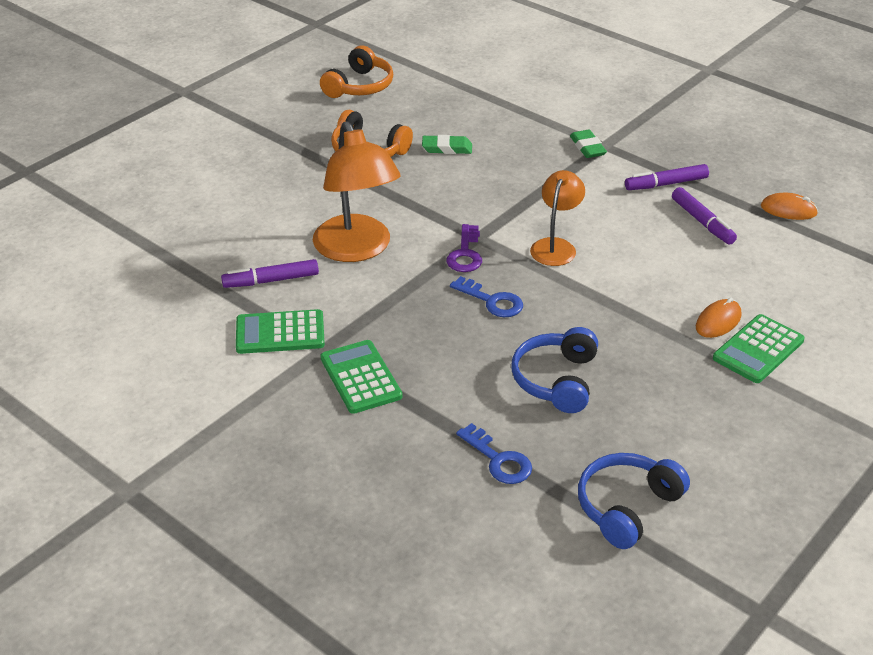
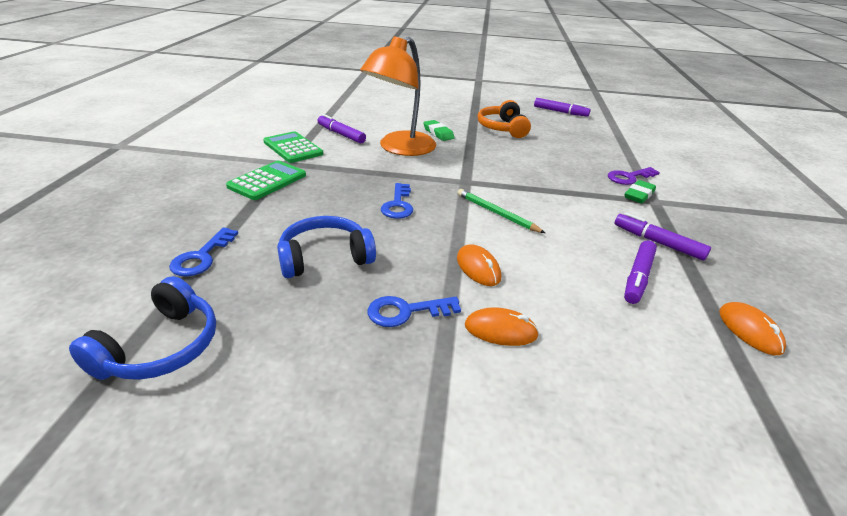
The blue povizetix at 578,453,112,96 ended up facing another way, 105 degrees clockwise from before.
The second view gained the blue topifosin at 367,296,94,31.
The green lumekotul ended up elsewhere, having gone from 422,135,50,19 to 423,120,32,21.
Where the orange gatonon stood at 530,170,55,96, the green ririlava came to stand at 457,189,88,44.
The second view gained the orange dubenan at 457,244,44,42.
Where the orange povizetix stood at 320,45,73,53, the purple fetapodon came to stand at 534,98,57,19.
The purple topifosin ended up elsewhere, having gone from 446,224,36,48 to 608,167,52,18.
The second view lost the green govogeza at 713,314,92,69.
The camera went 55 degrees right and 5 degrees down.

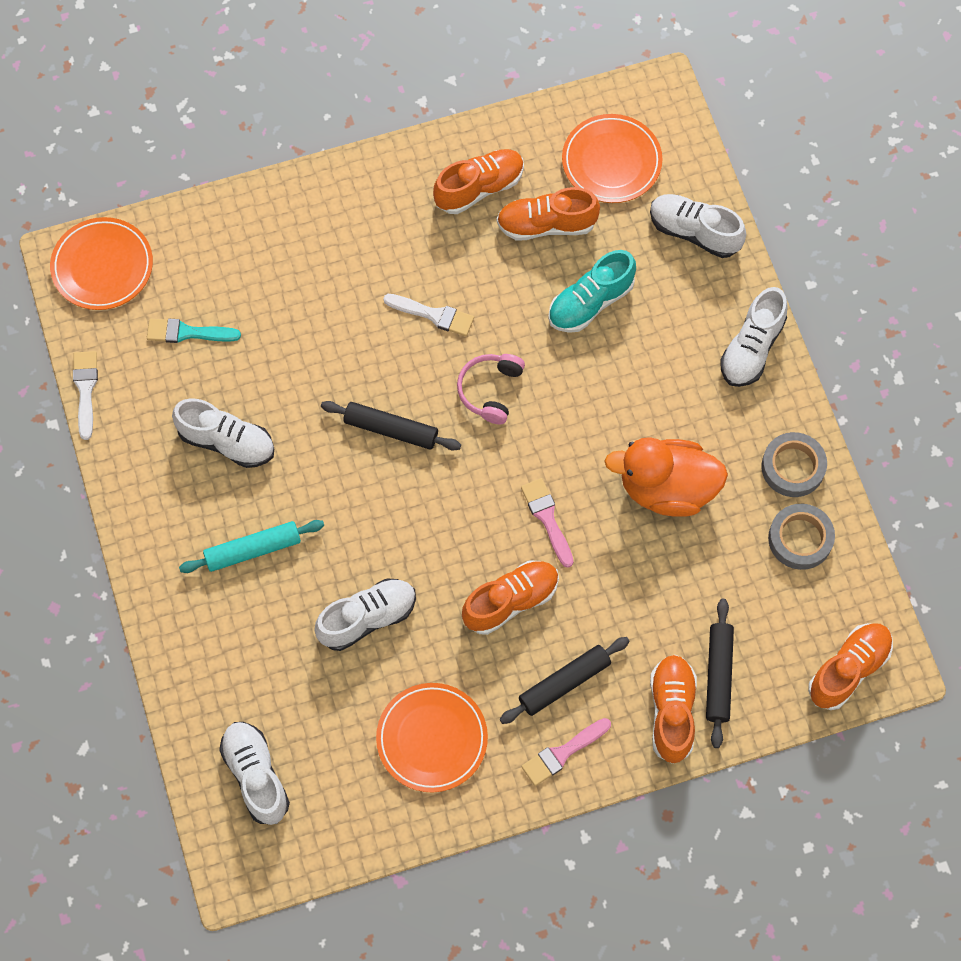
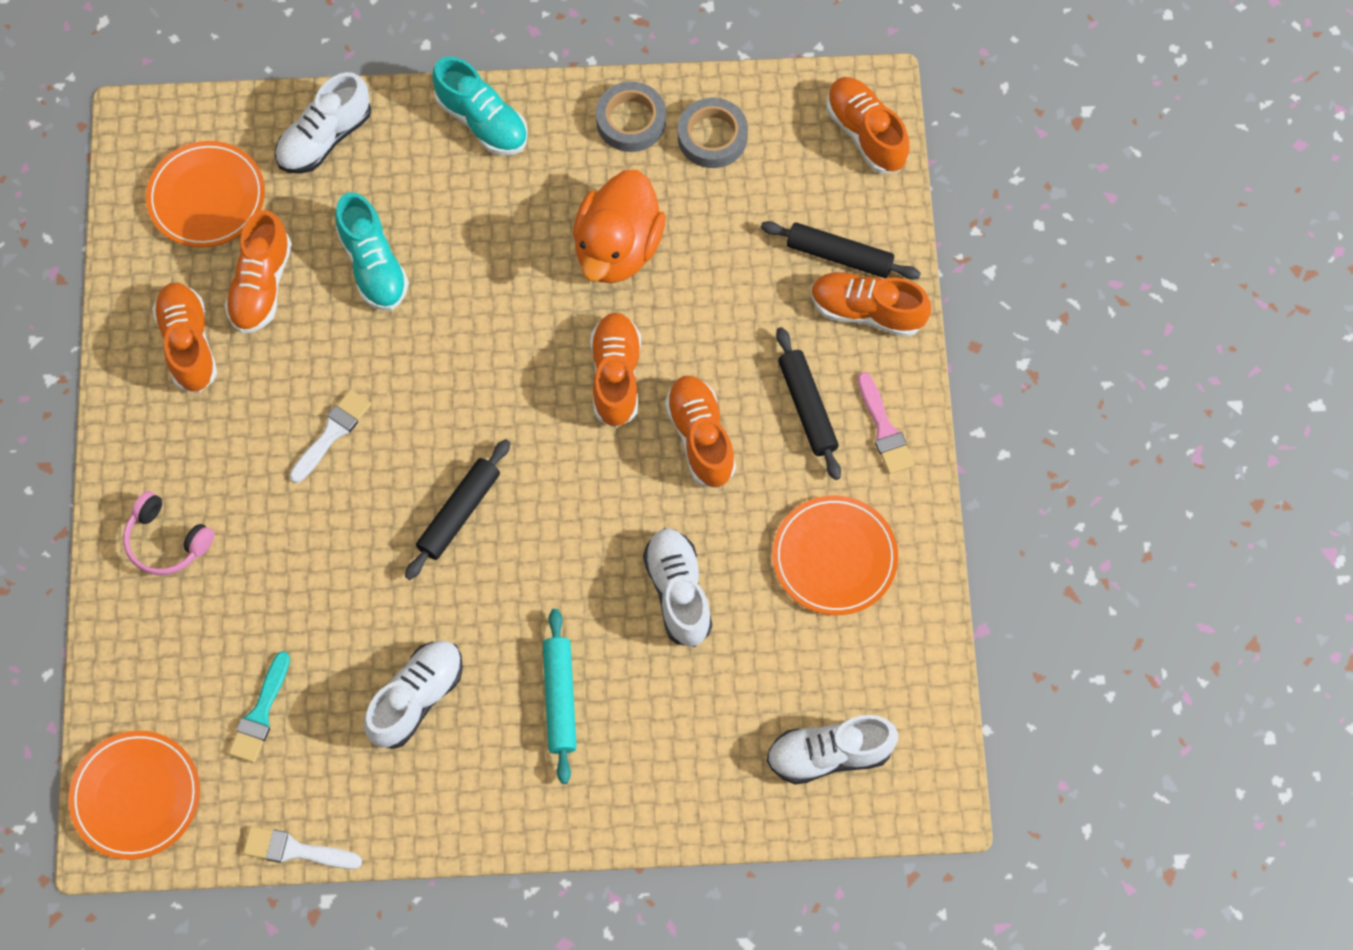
The pink povizetix ended up elsewhere, having gone from 457,354,68,70 to 123,491,91,84.
What was the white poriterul at 720,287,68,100 turned into the turquoise poriterul at 432,56,96,99.
Where the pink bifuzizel stood at 521,478,53,90, the orange poriterul came to stand at 590,313,51,115.
The camera went 75 degrees left and 0 degrees up.

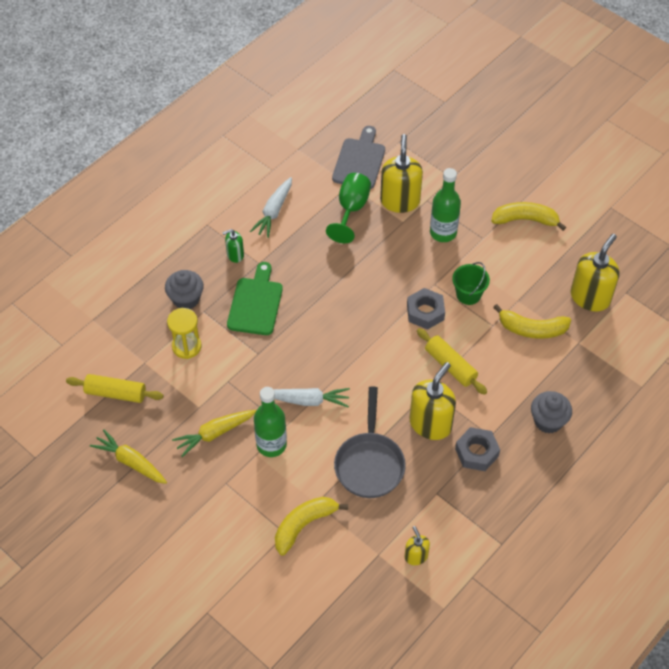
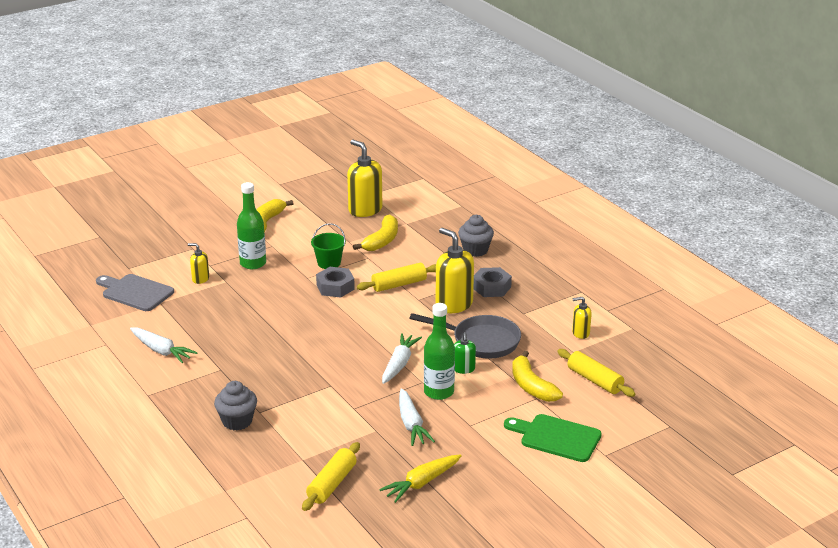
The size of the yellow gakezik at 380,134,43,79 changed by a factor of 0.51.
What was the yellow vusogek at 172,410,85,47 turned into the white vusogek at 399,388,36,58.
The green gakezik ended up elsewhere, having gone from 222,229,22,34 to 454,332,22,42.
The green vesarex ended up elsewhere, having gone from 227,262,56,73 to 504,414,98,48.
The second view gained the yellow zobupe at 557,349,78,48.
The second view lost the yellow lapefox at 167,308,35,51.
The second view lost the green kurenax at 326,173,45,70.
The camera went 75 degrees left and 25 degrees down.

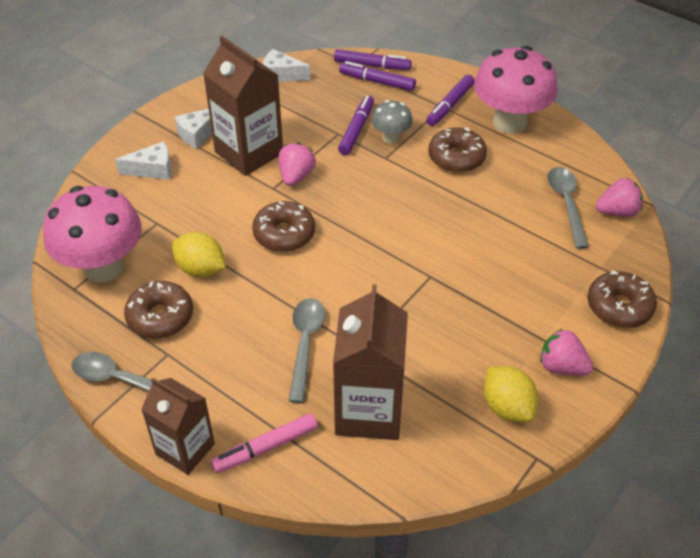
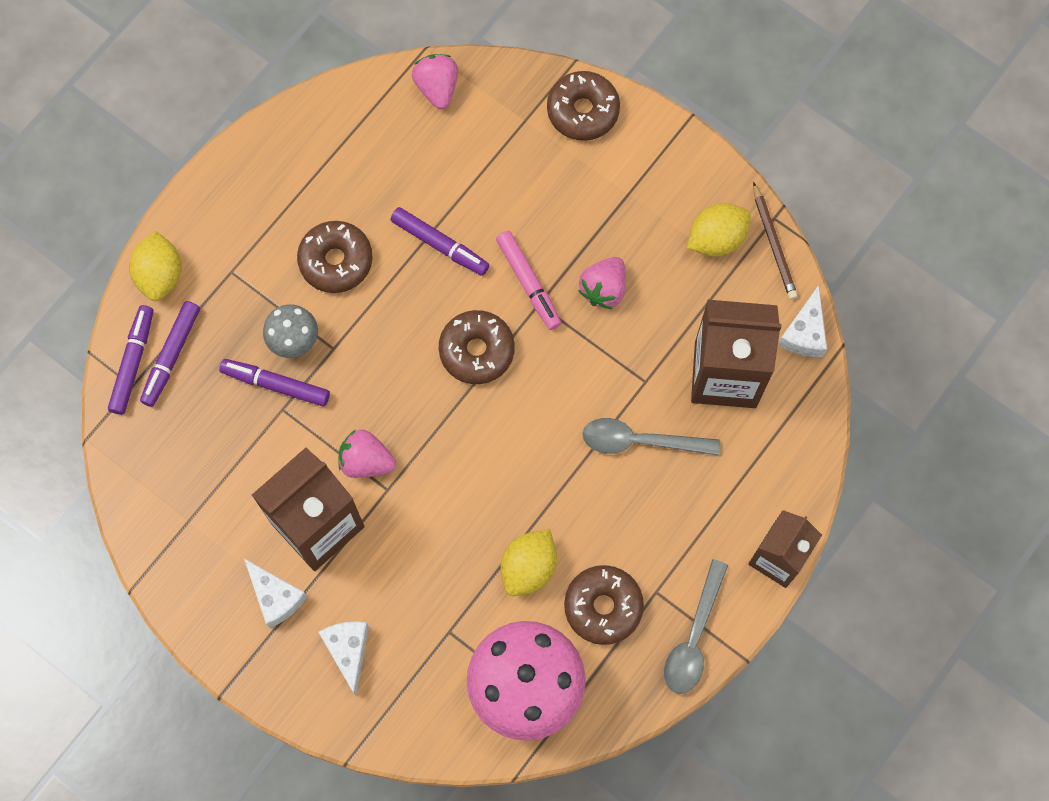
The second view gained the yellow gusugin at 129,231,53,70.
The purple fetapodon ended up elsewhere, having gone from 426,74,49,52 to 391,207,98,69.
The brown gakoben ended up elsewhere, having gone from 252,201,63,51 to 439,310,76,74.
The pink fetapodon ended up elsewhere, having gone from 211,413,107,60 to 496,231,65,99.
The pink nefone ended up elsewhere, having gone from 540,328,53,47 to 579,257,47,52.
The second view gained the brown ririlava at 753,182,45,118.
The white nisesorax ended up elsewhere, having gone from 262,49,49,33 to 778,285,49,72.
The second view lost the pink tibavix at 474,46,84,88.
The second view lost the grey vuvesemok at 547,167,42,82.
The camera went 90 degrees left and 25 degrees up.

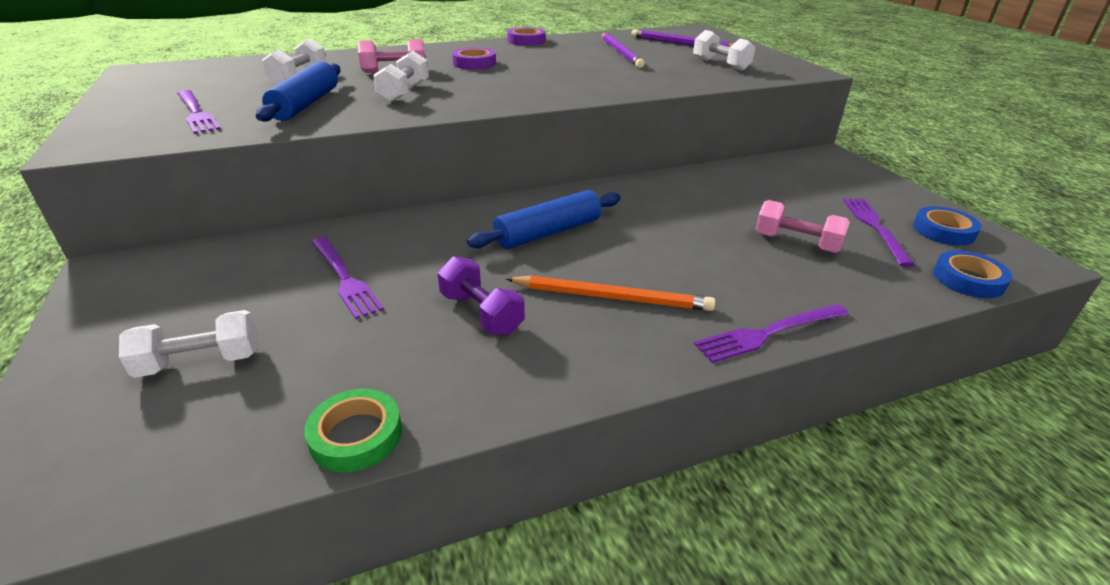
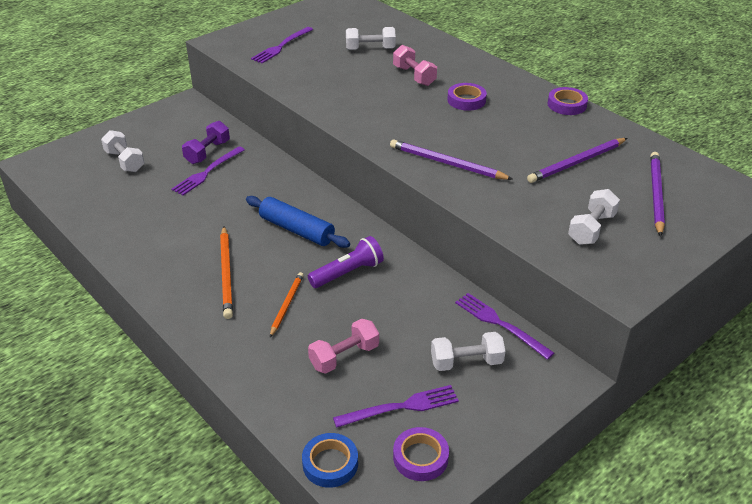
The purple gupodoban ended up elsewhere, having gone from 437,256,88,79 to 182,121,48,43.
The second view gained the orange ririlava at 270,272,34,65.
The second view gained the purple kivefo at 308,236,76,52.
The pink gupodoban at 755,200,95,53 ended up facing another way, 45 degrees clockwise from before.
The second view gained the purple ririlava at 390,139,123,41.
What was the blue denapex at 913,206,68,40 turned into the purple denapex at 393,427,56,54.
The white gupodoban ended up elsewhere, having gone from 373,51,56,51 to 431,332,74,39.
The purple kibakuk ended up elsewhere, having gone from 694,304,155,59 to 455,293,99,67.
The second view lost the blue zobupe at 256,61,85,61.
The second view lost the green denapex at 304,389,98,83.
The camera went 70 degrees right and 5 degrees up.

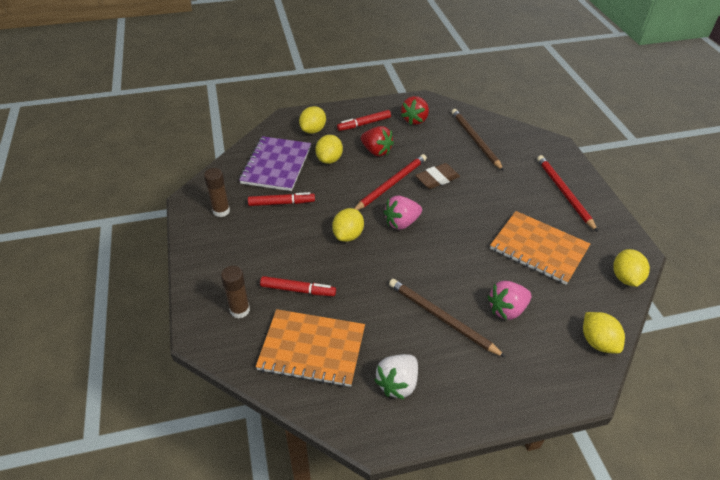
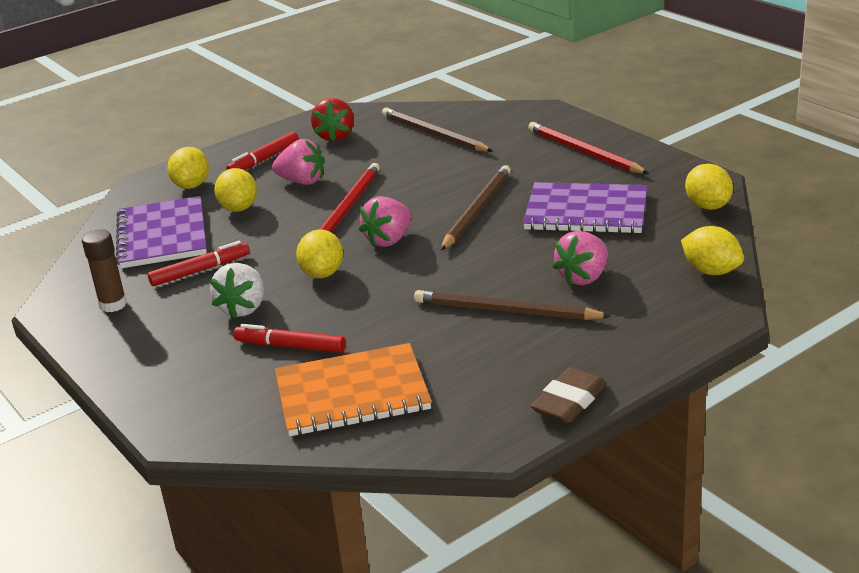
The white nefone ended up elsewhere, having gone from 374,354,44,45 to 210,263,54,56.
The red fetapodon at 260,276,76,20 ended up facing another way, 150 degrees counterclockwise from before.
What was the red nefone at 361,126,33,30 turned into the pink nefone at 272,139,53,46.
The second view gained the brown ririlava at 441,165,70,85.
What was the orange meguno at 490,211,100,74 turned into the purple meguno at 523,182,124,52.
The brown lumekotul ended up elsewhere, having gone from 415,163,45,26 to 531,367,76,56.
The second view lost the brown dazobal at 221,266,29,52.
The camera went 20 degrees left and 15 degrees down.

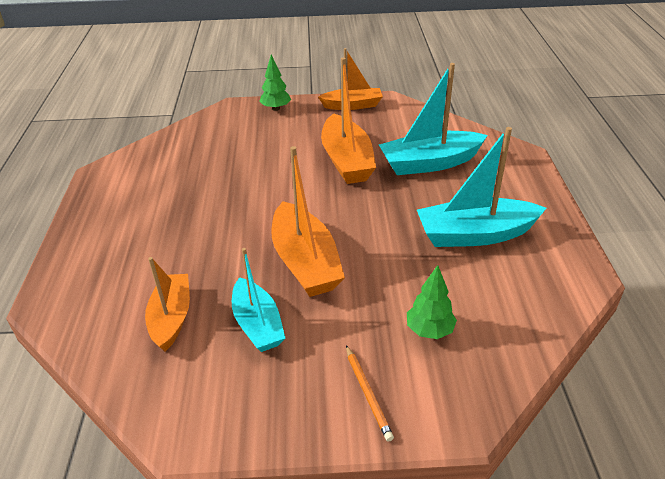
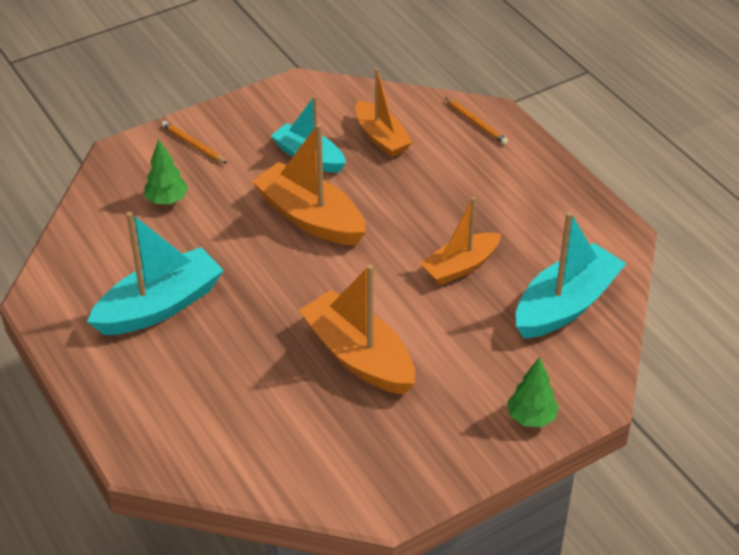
The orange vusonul ended up elsewhere, having gone from 318,48,65,62 to 420,197,81,88.
The second view gained the orange ririlava at 445,97,63,48.
The turquoise vusonul ended up elsewhere, having gone from 379,63,109,112 to 516,212,111,127.
The camera went 150 degrees right and 5 degrees up.

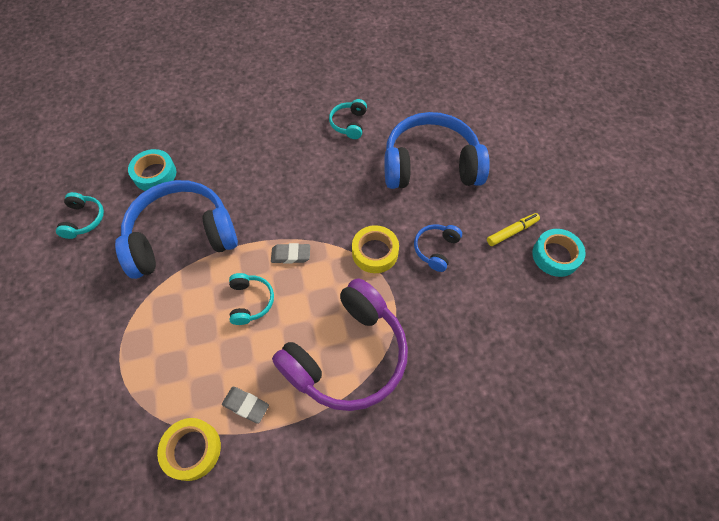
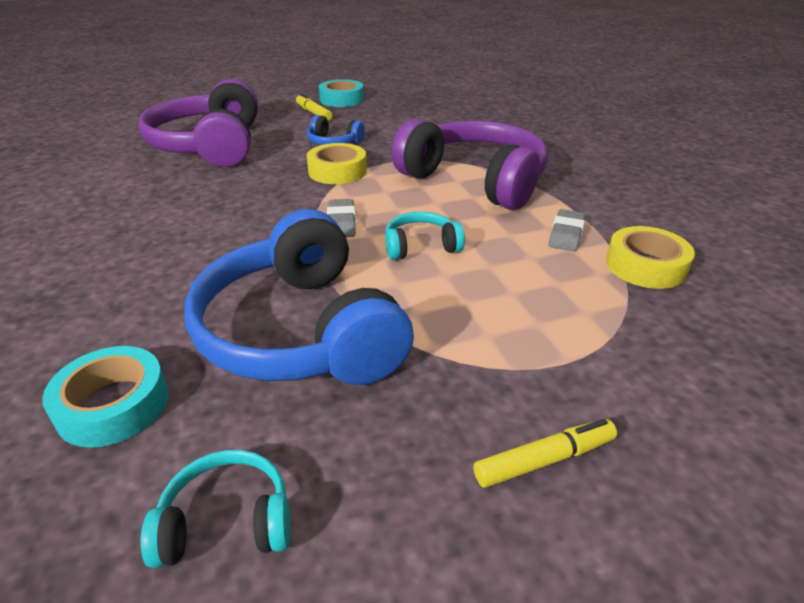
What was the blue povizetix at 384,112,106,77 turned into the purple povizetix at 138,79,120,88.
The second view gained the yellow fetapodon at 474,419,143,69.
The second view lost the turquoise povizetix at 329,99,38,40.
The camera went 95 degrees left and 25 degrees down.

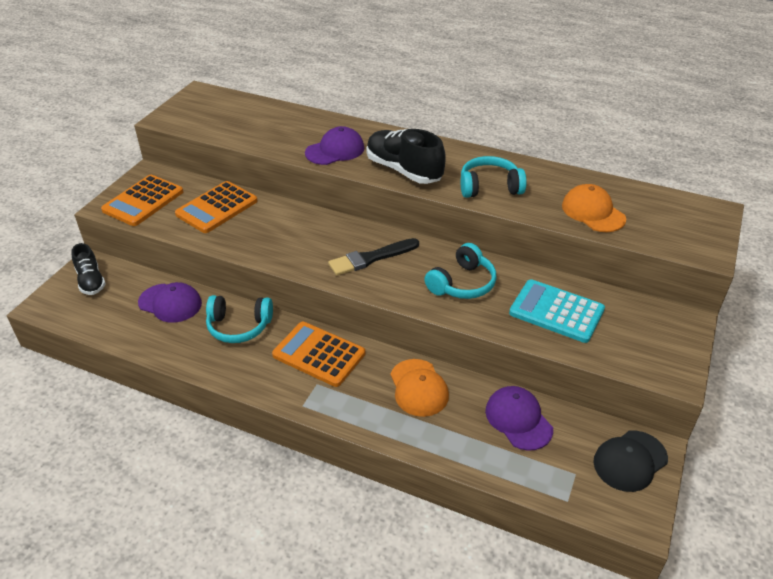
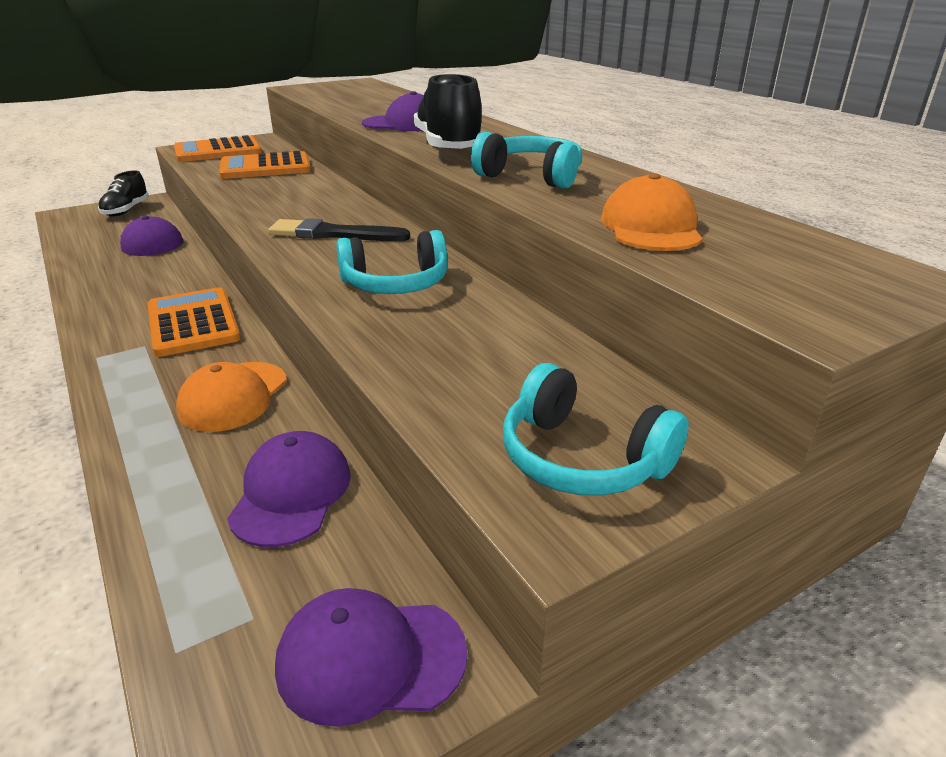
What was the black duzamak at 593,430,75,62 turned into the purple duzamak at 275,588,193,139.
The turquoise povizetix ended up elsewhere, having gone from 206,295,67,48 to 503,363,185,133.
The second view lost the turquoise govogeza at 509,279,96,64.
The camera went 35 degrees right and 10 degrees down.

